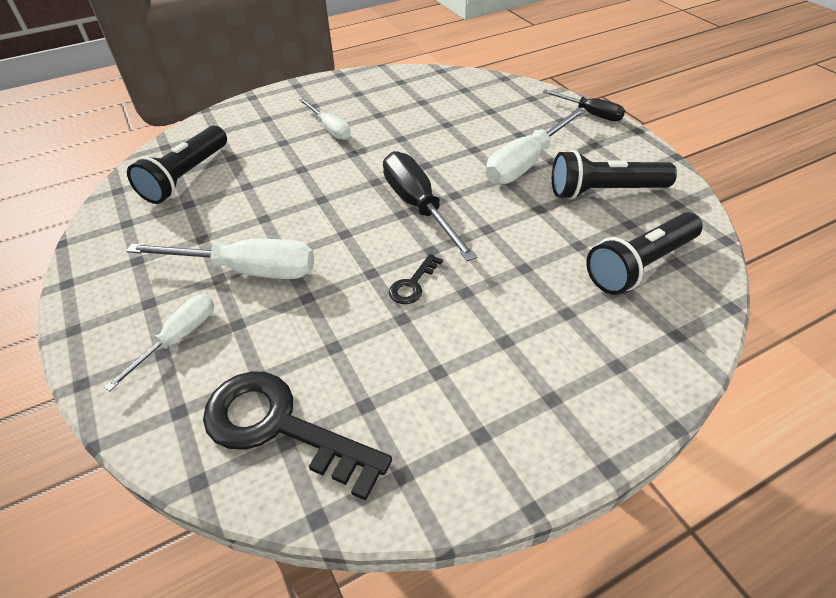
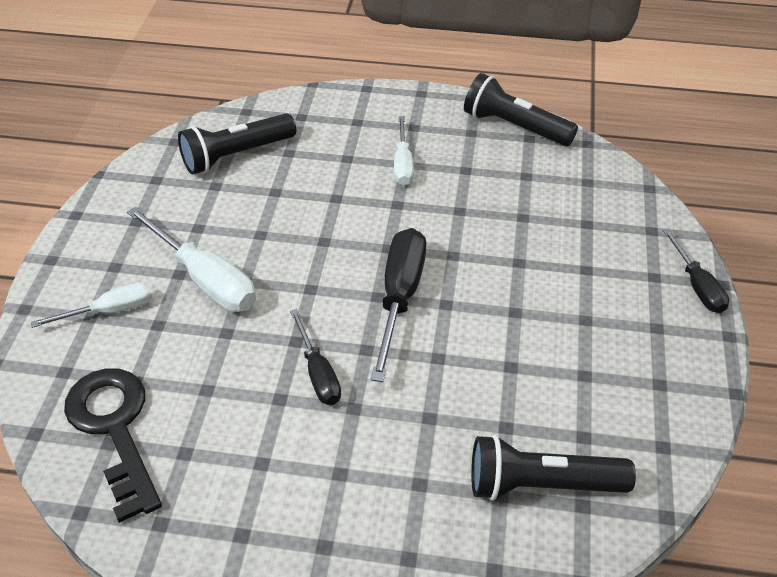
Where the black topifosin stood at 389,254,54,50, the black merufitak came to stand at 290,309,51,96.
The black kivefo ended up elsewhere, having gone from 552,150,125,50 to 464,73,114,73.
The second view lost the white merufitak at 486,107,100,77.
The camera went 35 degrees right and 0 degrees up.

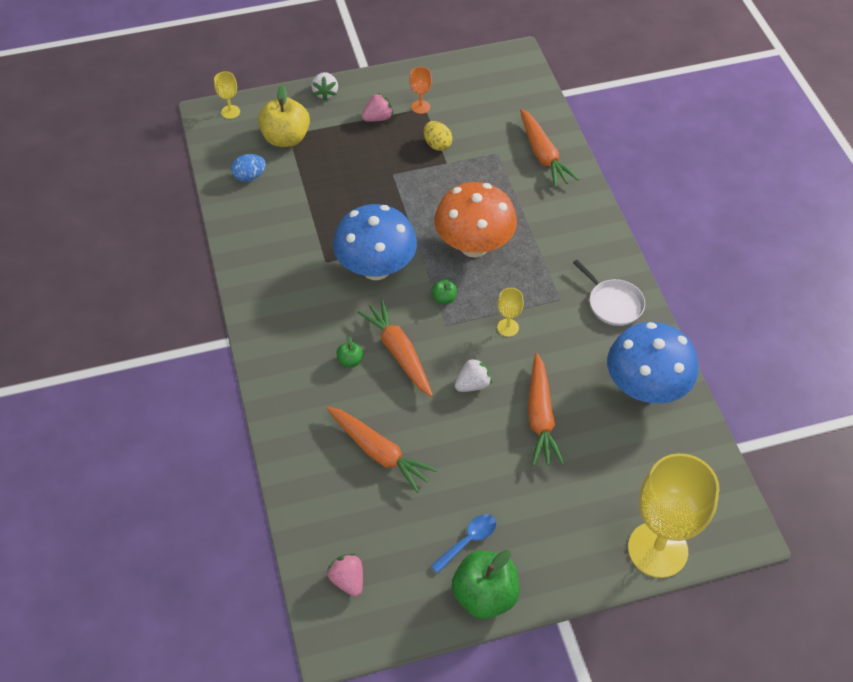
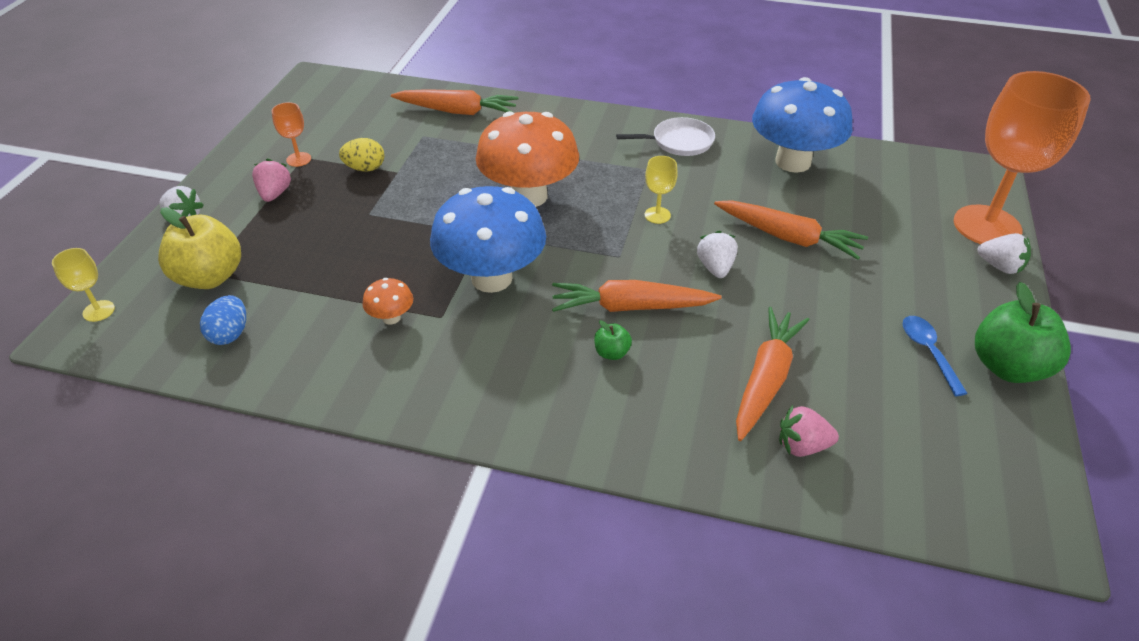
The second view gained the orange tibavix at 363,278,50,46.
The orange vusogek at 326,407,111,86 ended up facing another way, 45 degrees counterclockwise from before.
The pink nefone ended up elsewhere, having gone from 327,553,36,44 to 779,405,60,52.
What was the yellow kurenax at 628,453,91,125 turned into the orange kurenax at 954,71,136,173.
The second view gained the white nefone at 978,233,53,41.
The second view lost the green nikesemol at 431,279,26,25.
The camera went 60 degrees left and 10 degrees down.

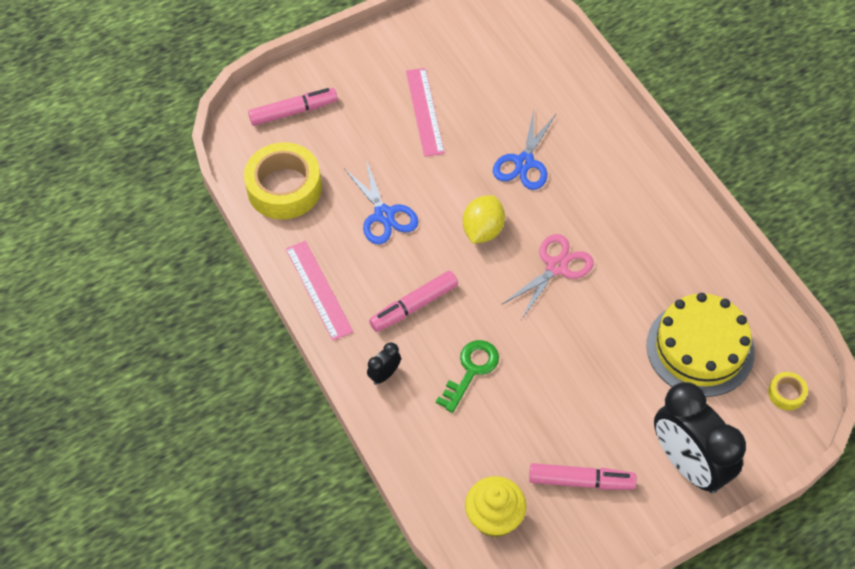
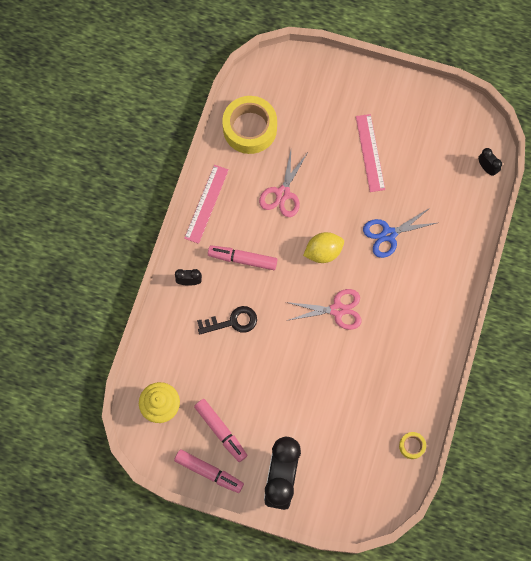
The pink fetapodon ended up elsewhere, having gone from 248,88,90,38 to 174,450,70,43.
What was the green topifosin at 436,340,63,73 turned into the black topifosin at 197,306,60,28.
What was the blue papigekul at 345,160,73,84 turned into the pink papigekul at 259,150,48,67.
The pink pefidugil at 406,68,39,89 ended up facing another way, 45 degrees counterclockwise from before.
The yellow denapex ended up elsewhere, having gone from 768,372,40,38 to 399,432,27,27.
The second view gained the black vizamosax at 478,148,24,28.
The second view lost the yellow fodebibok at 646,293,109,104.
The camera went 45 degrees right and 15 degrees up.

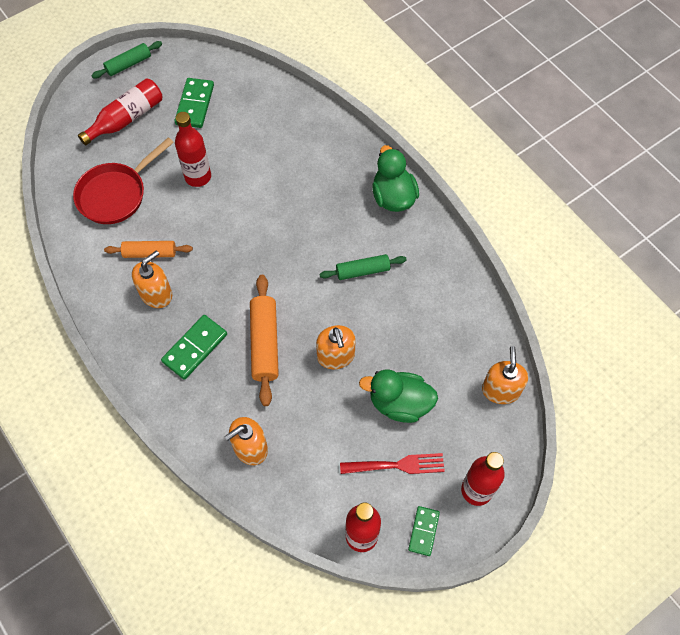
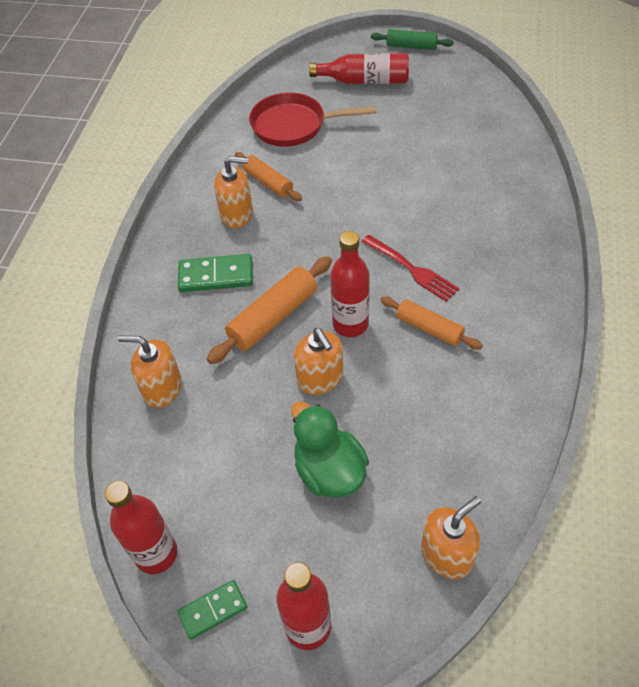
The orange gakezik at 316,325,40,44 ended up facing another way, 60 degrees counterclockwise from before.
The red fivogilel ended up elsewhere, having gone from 175,112,36,75 to 330,231,40,106.
The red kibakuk ended up elsewhere, having gone from 340,453,105,21 to 361,235,98,67.
What was the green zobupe at 320,254,87,26 turned into the orange zobupe at 380,297,103,53.
The second view lost the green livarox at 174,78,40,50.
The second view lost the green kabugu at 372,145,47,67.
The camera went 50 degrees right and 10 degrees down.

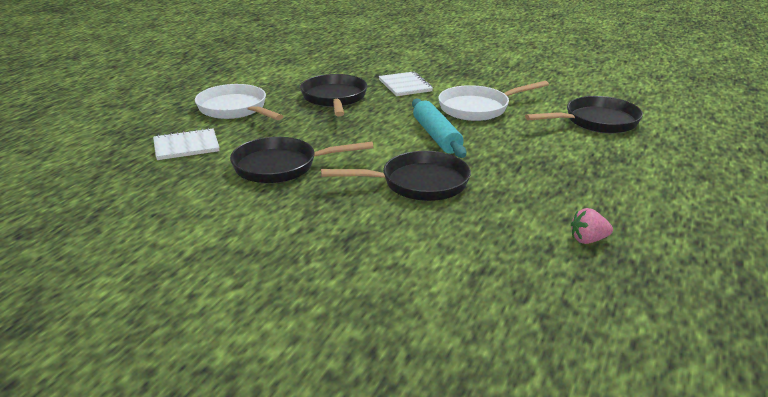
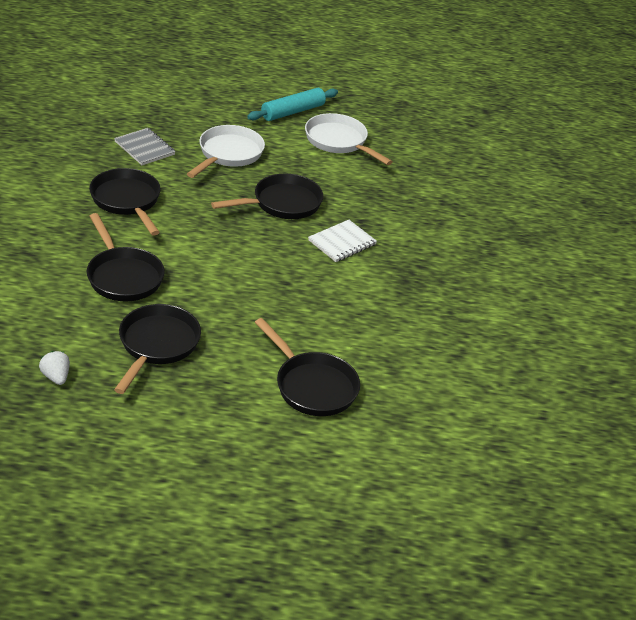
What was the pink nefone at 571,208,42,36 turned into the white nefone at 39,351,31,34.
What was the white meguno at 153,128,67,32 turned into the grey meguno at 114,128,62,37.
The second view gained the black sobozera at 114,304,87,90.
The turquoise zobupe ended up elsewhere, having gone from 412,99,55,59 to 247,88,91,33.
The white sobozera ended up elsewhere, having gone from 438,81,111,40 to 305,113,88,52.
The camera went 65 degrees right and 10 degrees up.

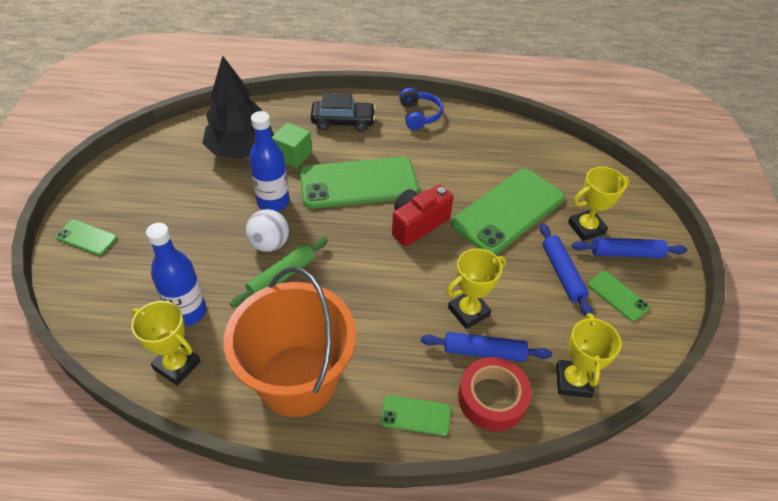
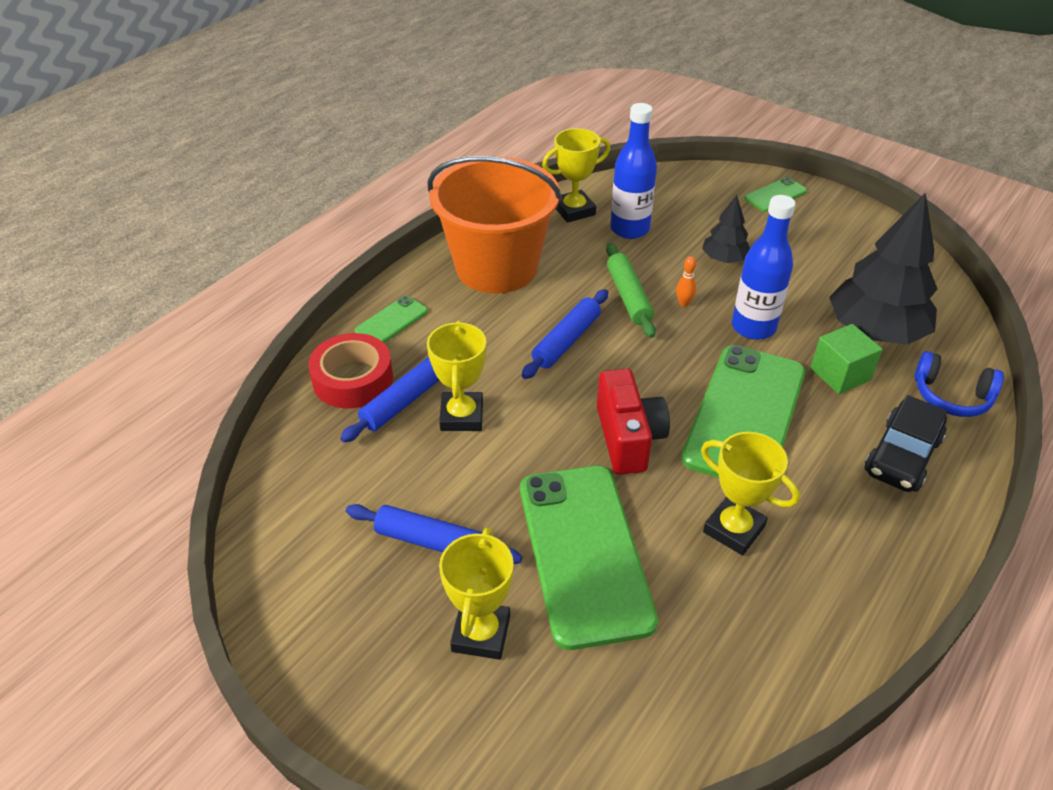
The blue zobupe ended up elsewhere, having gone from 572,237,115,21 to 522,289,86,90.
Where the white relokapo stood at 246,209,43,43, the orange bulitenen came to stand at 676,256,20,51.
The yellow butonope ended up elsewhere, having gone from 556,313,65,85 to 701,432,99,123.
The second view gained the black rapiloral at 702,195,48,68.
The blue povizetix ended up elsewhere, having gone from 399,88,44,42 to 915,351,89,66.
The second view lost the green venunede at 588,271,62,51.
The camera went 125 degrees right and 5 degrees down.

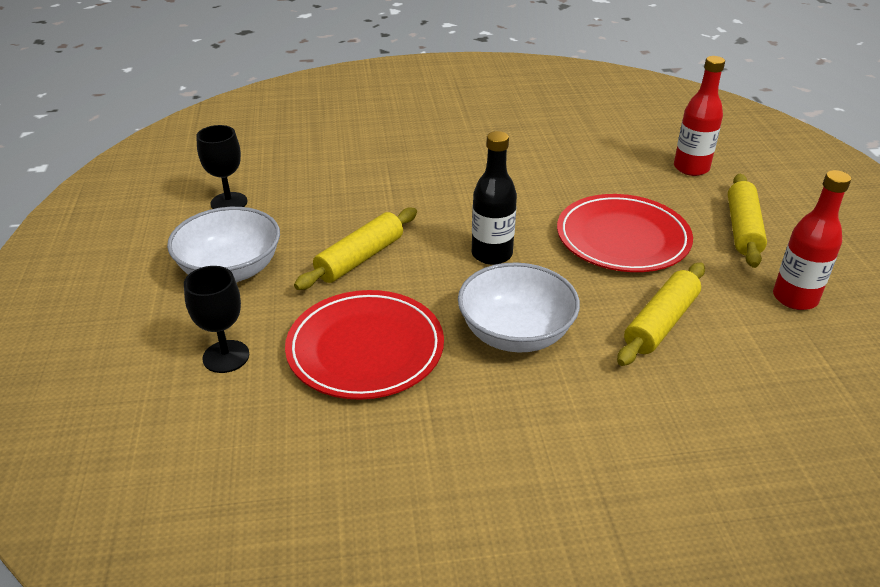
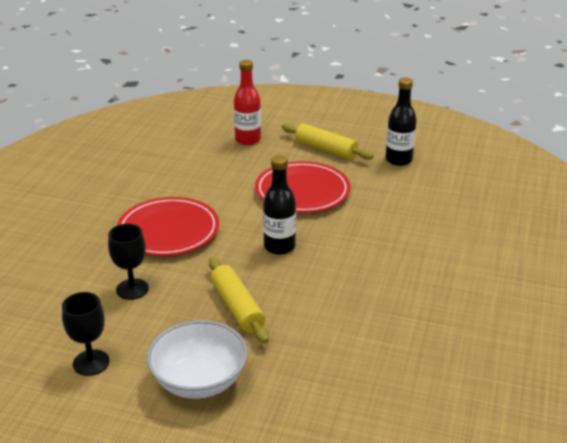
The black kurenax ended up elsewhere, having gone from 184,266,65,107 to 108,224,41,76.
The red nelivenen ended up elsewhere, having gone from 285,290,159,110 to 117,197,102,59.
What was the red fivogilel at 773,170,78,140 turned into the black fivogilel at 386,78,31,88.
The second view lost the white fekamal at 458,262,122,91.
The second view lost the yellow zobupe at 617,262,88,104.
The camera went 65 degrees left and 5 degrees down.

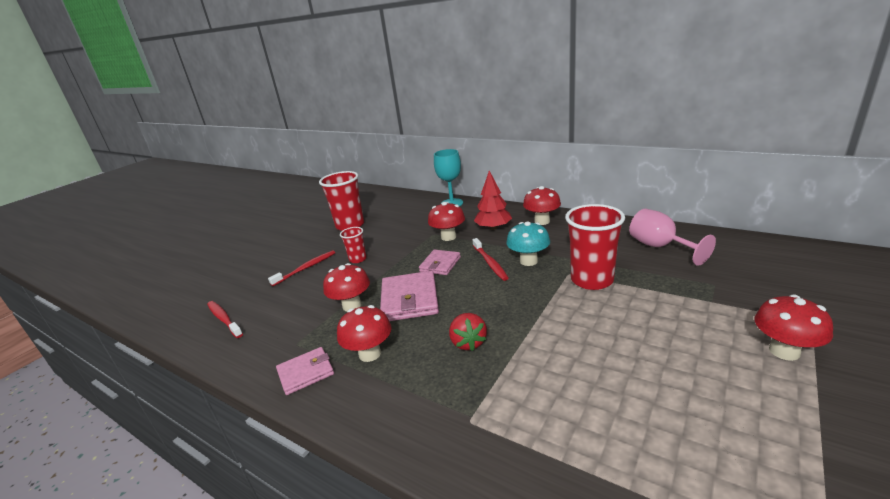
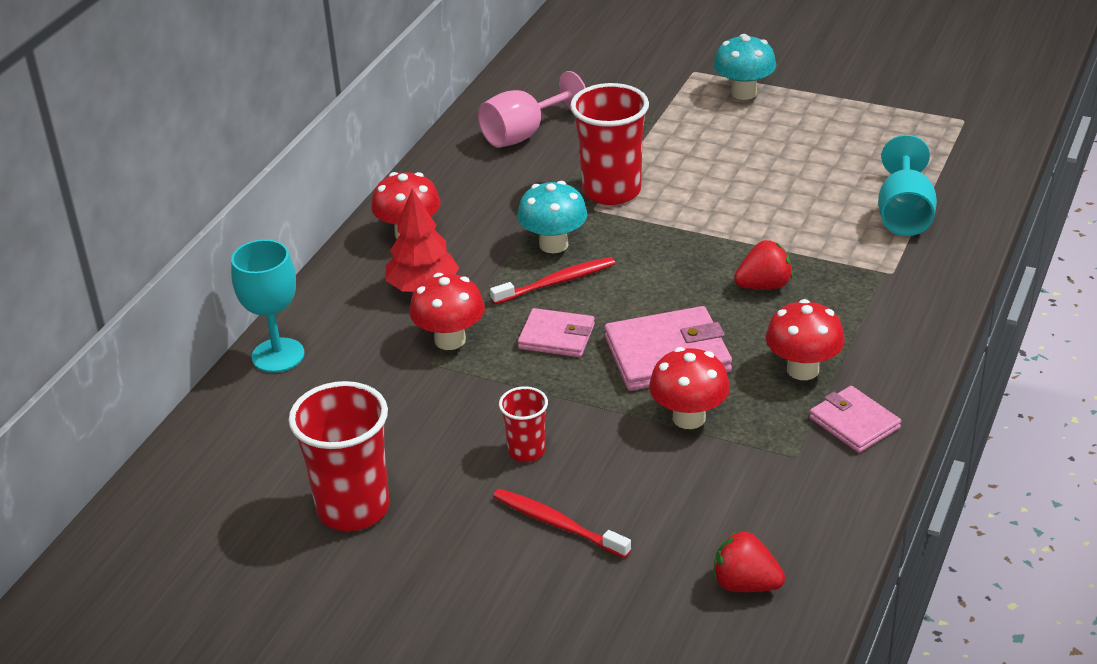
Where the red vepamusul stood at 207,301,36,37, the red nefone came to stand at 713,530,72,62.
What was the red tibavix at 754,295,79,66 turned into the turquoise tibavix at 714,34,62,66.
The second view gained the turquoise kurenax at 878,135,59,101.
The camera went 100 degrees left and 10 degrees up.

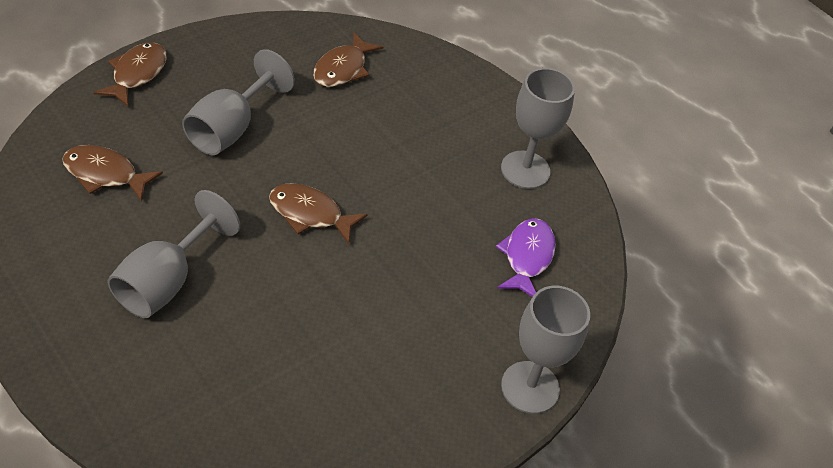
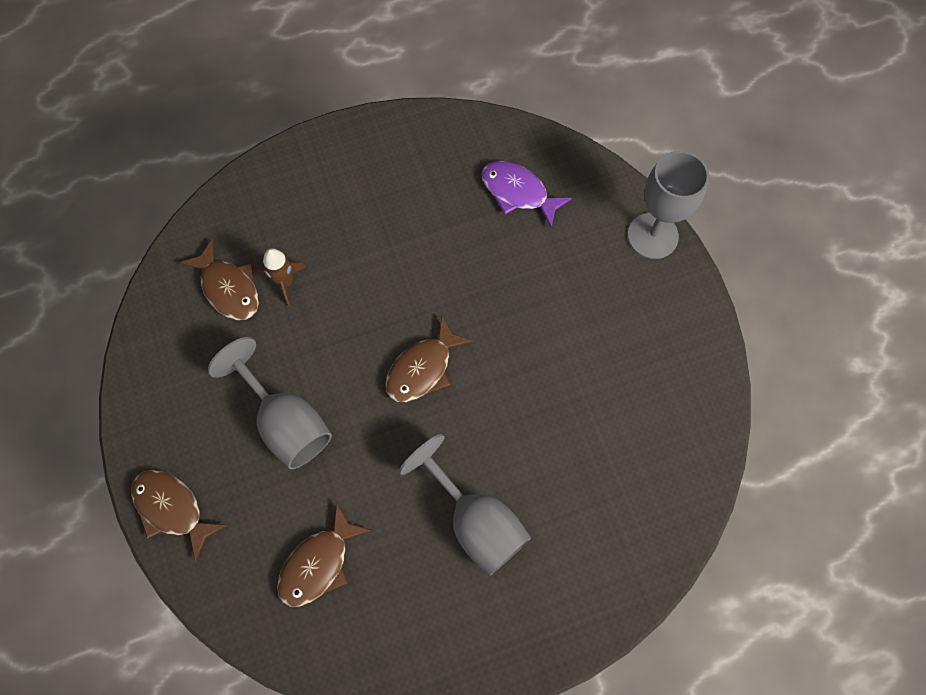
The second view gained the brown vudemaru at 259,248,47,58.
The second view lost the grey kurenax at 501,68,74,121.
The camera went 65 degrees left and 20 degrees up.

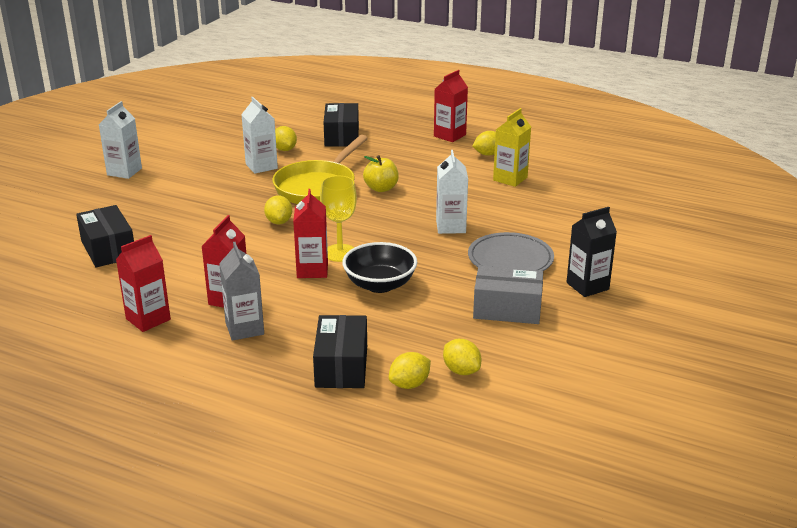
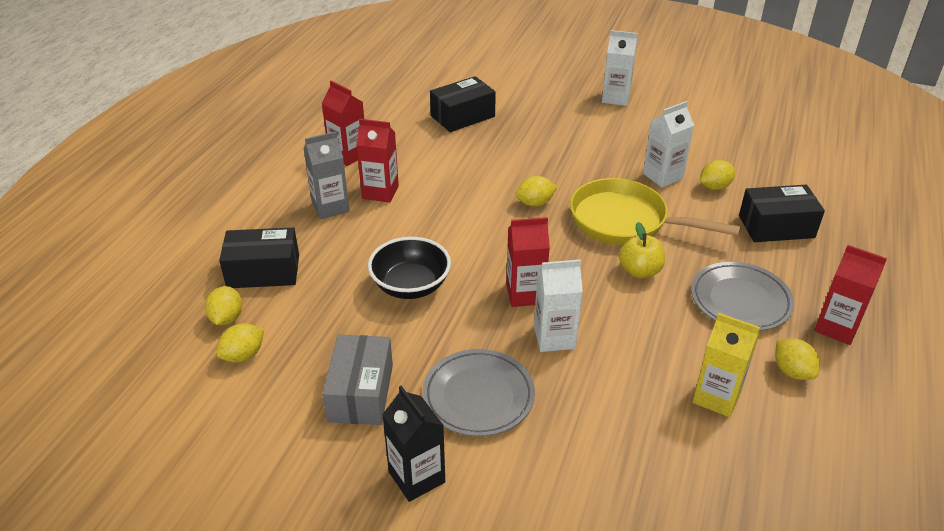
The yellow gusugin at 389,352,42,37 ended up facing another way, 45 degrees clockwise from before.
The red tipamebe ended up elsewhere, having gone from 293,189,35,89 to 506,217,44,90.
The second view gained the grey nelivenen at 691,262,103,69.
The second view lost the yellow kurenax at 320,176,37,86.
The camera went 85 degrees right and 10 degrees up.

